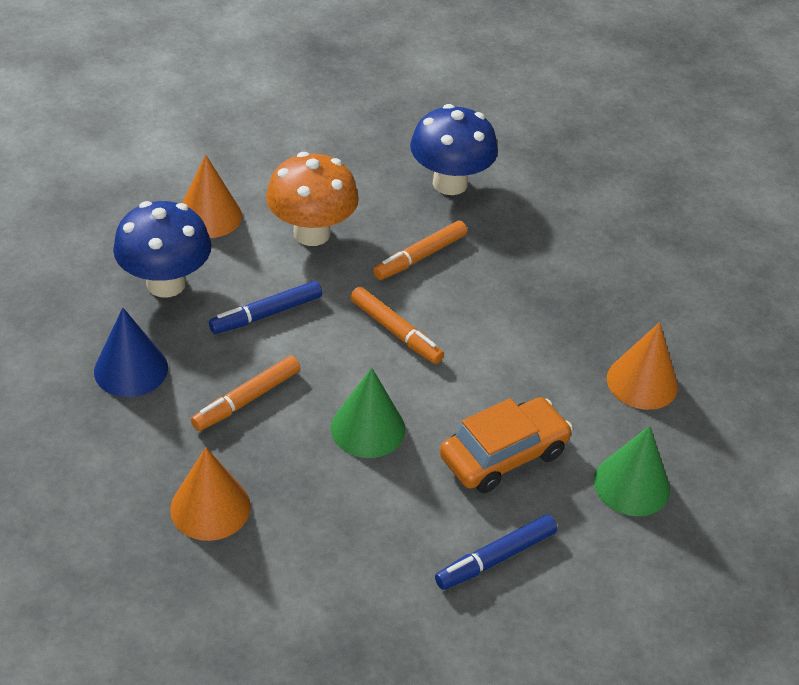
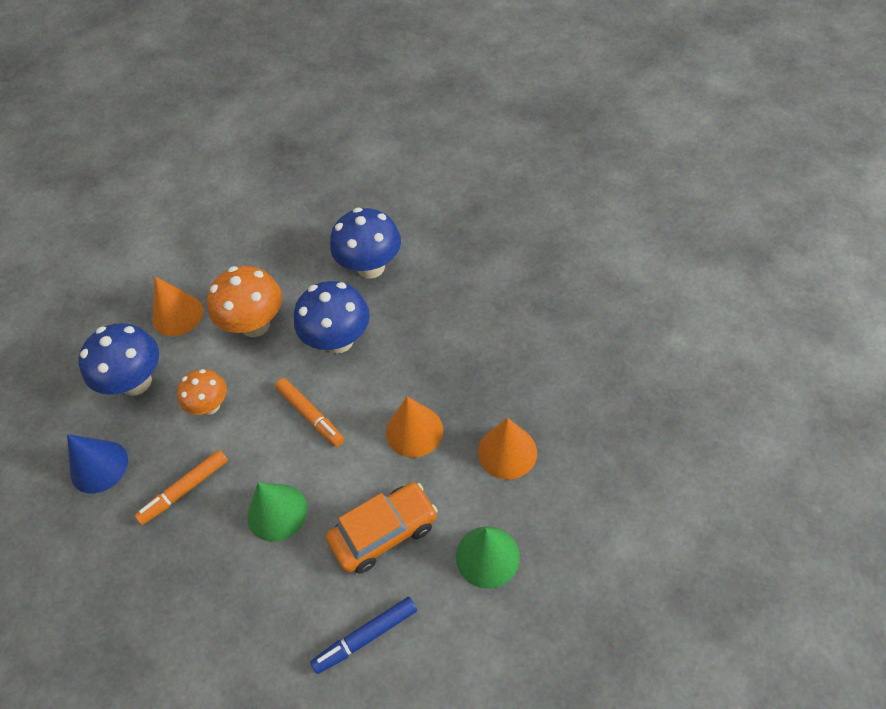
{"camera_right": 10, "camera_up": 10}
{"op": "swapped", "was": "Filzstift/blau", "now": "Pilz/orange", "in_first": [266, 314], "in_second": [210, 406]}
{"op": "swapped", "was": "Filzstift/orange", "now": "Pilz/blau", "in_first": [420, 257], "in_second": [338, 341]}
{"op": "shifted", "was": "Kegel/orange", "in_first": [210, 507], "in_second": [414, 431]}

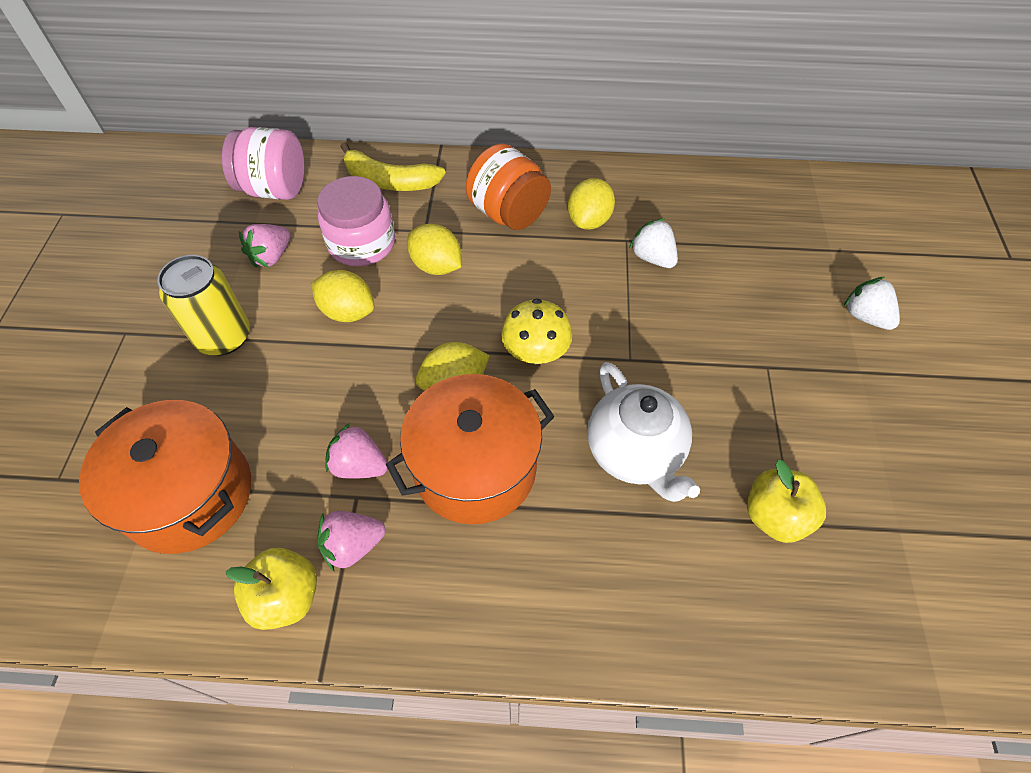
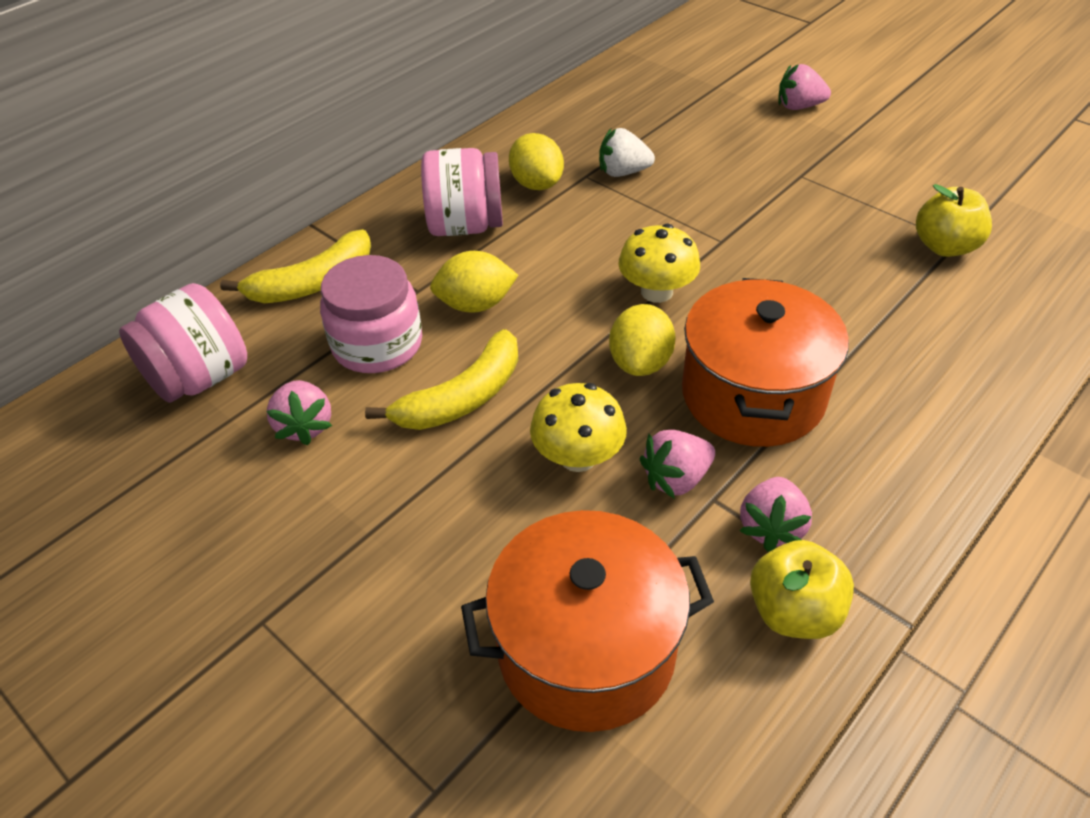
{"camera_right": -50, "camera_up": -10}
{"op": "swapped", "was": "Zitrone/gelb", "now": "Banane/gelb", "in_first": [348, 312], "in_second": [462, 398]}
{"op": "repainted", "was": "Einmachglas/orange", "now": "Einmachglas/rosa", "in_first": [508, 213], "in_second": [466, 226]}
{"op": "new", "now": "Pilz/gelb", "in_second": [578, 457]}
{"op": "repainted", "was": "Erdbeere/weiß", "now": "Erdbeere/rosa", "in_first": [865, 316], "in_second": [799, 106]}
{"op": "gone", "was": "Dose/gelb", "in_first": [224, 337]}
{"op": "gone", "was": "Teekanne/weiß", "in_first": [635, 453]}

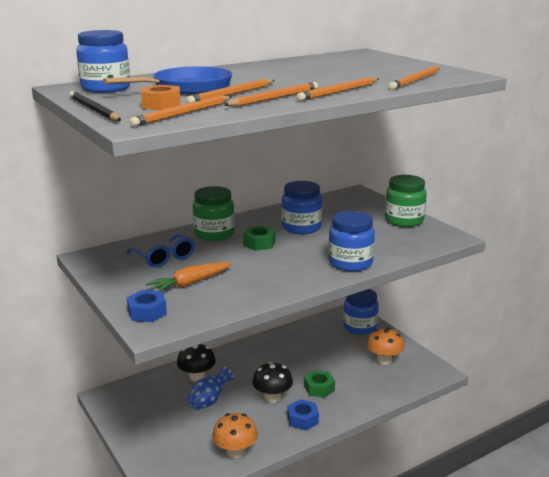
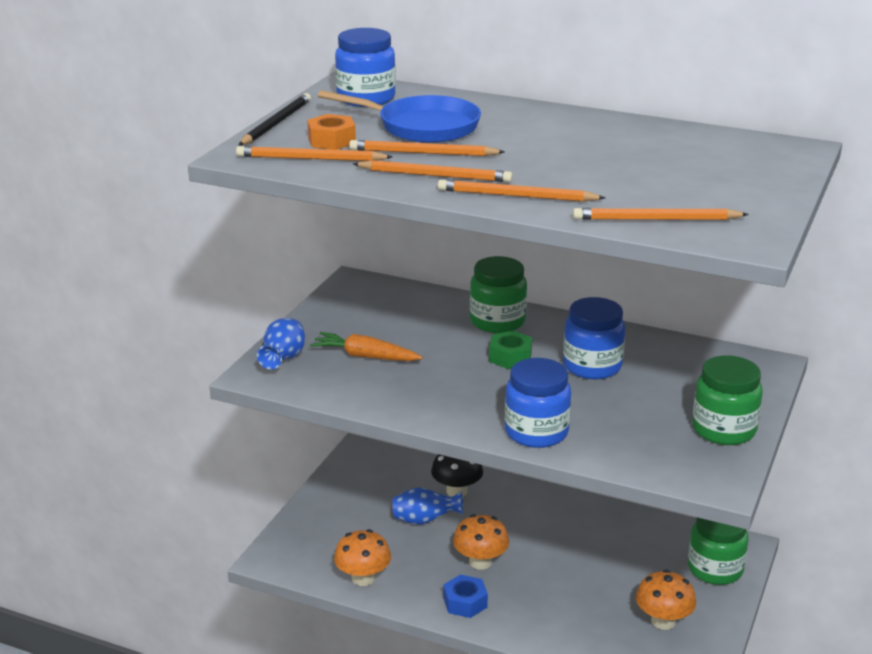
{"camera_right": 55, "camera_up": 5}
{"op": "swapped", "was": "Sechskantmutter/blau", "now": "Vase/blau", "in_first": [147, 312], "in_second": [283, 359]}
{"op": "repainted", "was": "Pilz/schwarz", "now": "Pilz/orange", "in_first": [272, 397], "in_second": [480, 562]}
{"op": "repainted", "was": "Einmachglas/blau", "now": "Einmachglas/grün", "in_first": [360, 327], "in_second": [715, 569]}
{"op": "gone", "was": "Brille/blau", "in_first": [164, 257]}
{"op": "gone", "was": "Sechskantmutter/grün", "in_first": [319, 388]}

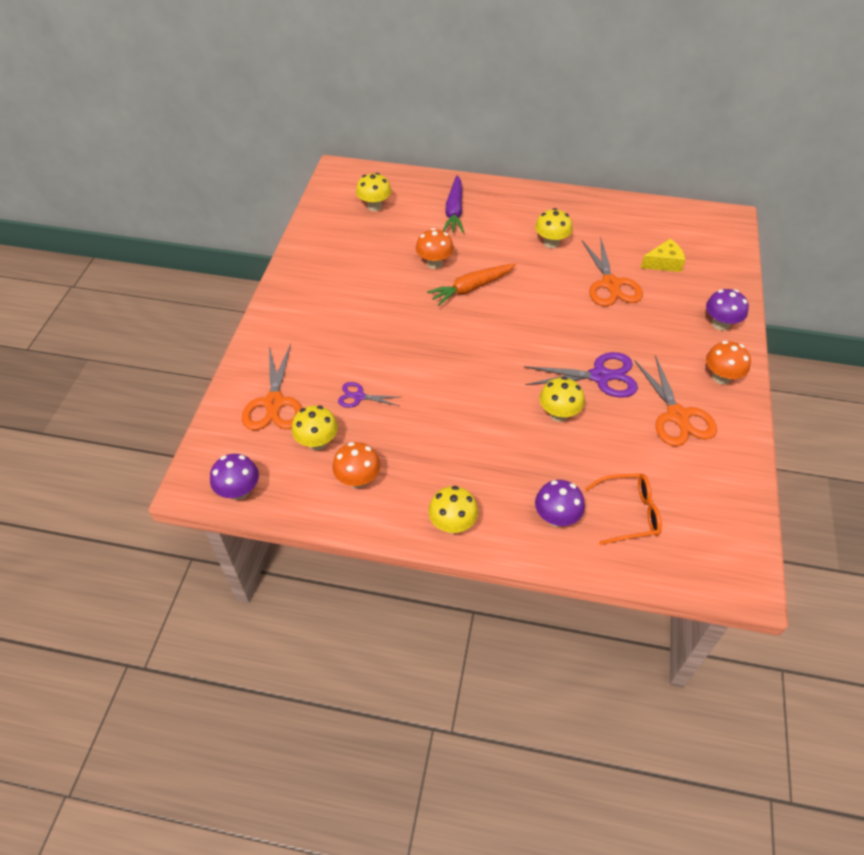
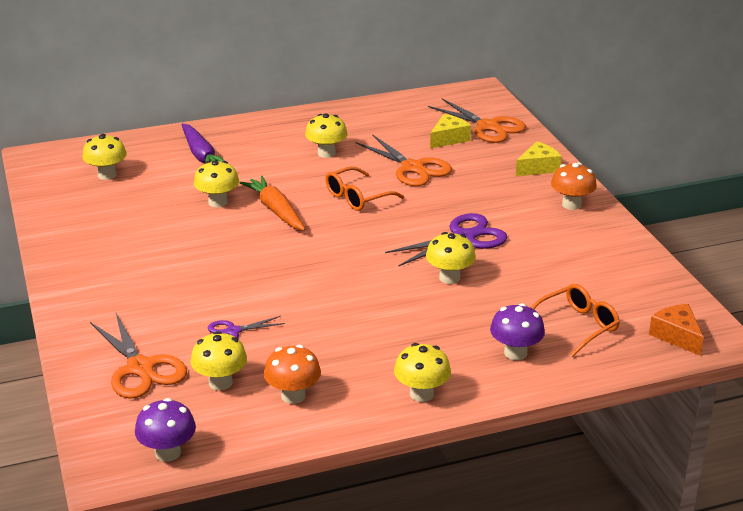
{"camera_right": -30, "camera_up": -20}
{"op": "repainted", "was": "Pilz/orange", "now": "Pilz/gelb", "in_first": [434, 263], "in_second": [218, 202]}
{"op": "rotated", "was": "Karotte/orange", "in_first": [471, 288], "in_second": [276, 210], "clockwise": 120}
{"op": "new", "now": "Brille/orange", "in_second": [357, 197]}
{"op": "shifted", "was": "Schere/orange", "in_first": [677, 416], "in_second": [488, 127]}
{"op": "swapped", "was": "Pilz/lila", "now": "Käse/gelb", "in_first": [720, 324], "in_second": [538, 168]}
{"op": "new", "now": "Käse/orange", "in_second": [676, 336]}

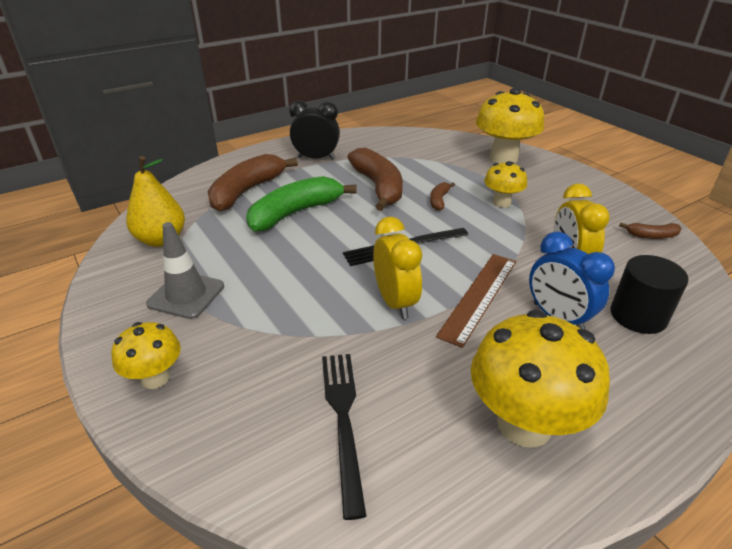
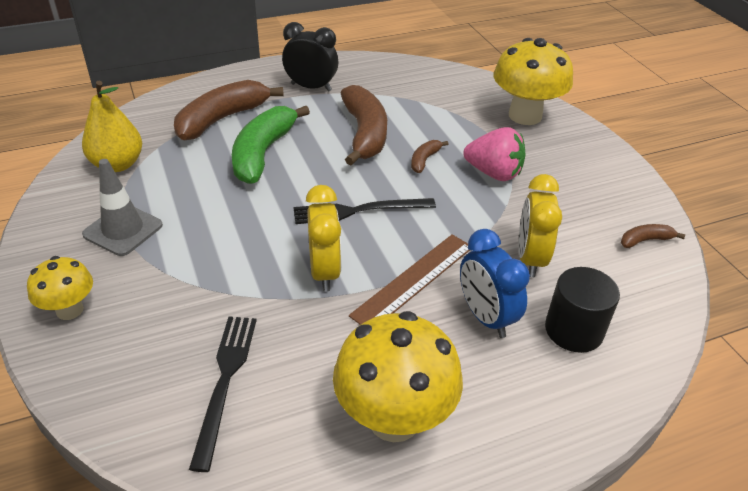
{"camera_right": 10, "camera_up": 5}
{"op": "rotated", "was": "Banane/grün", "in_first": [295, 213], "in_second": [263, 153], "clockwise": -45}
{"op": "swapped", "was": "Pilz/gelb", "now": "Erdbeere/rosa", "in_first": [501, 203], "in_second": [493, 173]}
{"op": "rotated", "was": "Banane/braun", "in_first": [651, 236], "in_second": [645, 240], "clockwise": 150}

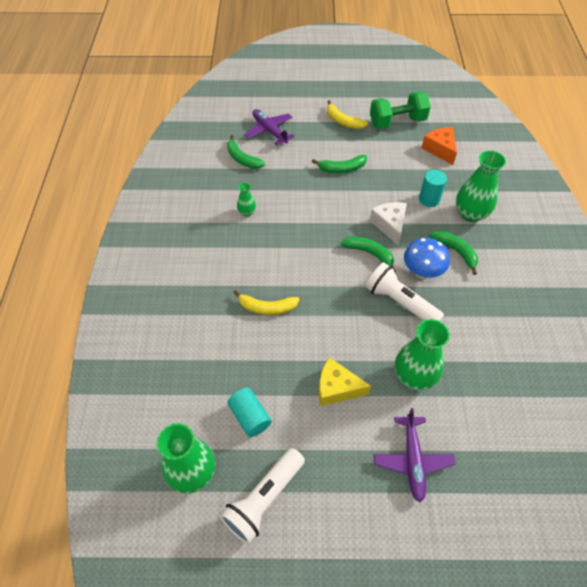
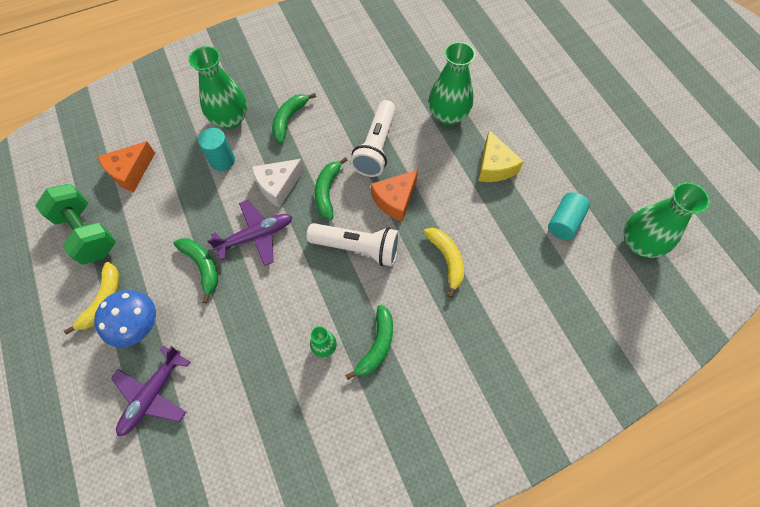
{"camera_right": -115, "camera_up": 10}
{"op": "shifted", "was": "Pilz/blau", "in_first": [422, 272], "in_second": [139, 326]}
{"op": "shifted", "was": "Flugzeug/lila", "in_first": [412, 460], "in_second": [256, 236]}
{"op": "shifted", "was": "Taschenlampe/weiß", "in_first": [264, 499], "in_second": [358, 248]}
{"op": "shifted", "was": "Banane/grün", "in_first": [242, 159], "in_second": [377, 345]}
{"op": "new", "now": "Käse/orange", "in_second": [395, 200]}

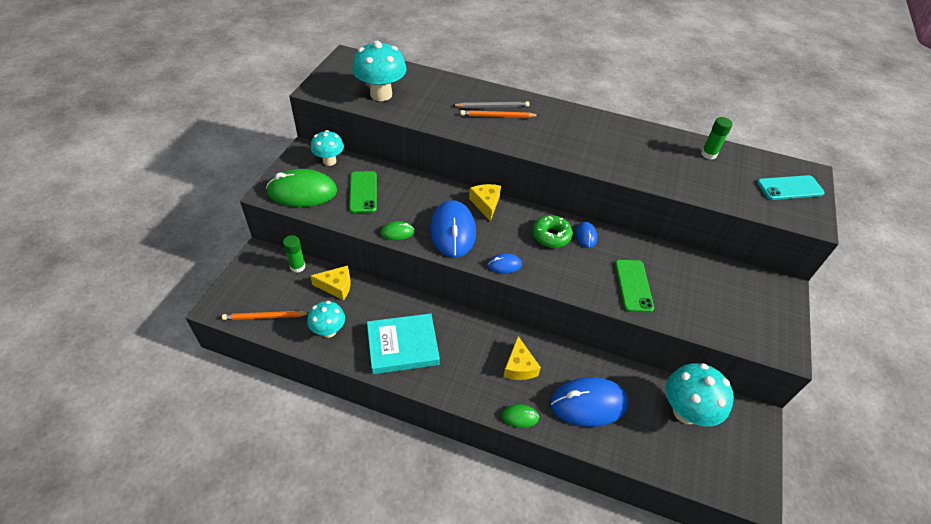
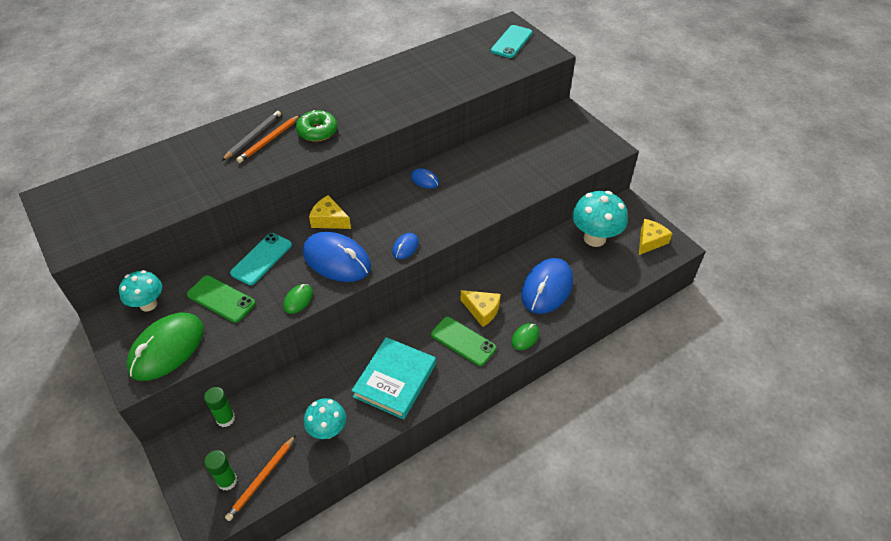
{"camera_right": -50, "camera_up": 0}
{"op": "shifted", "was": "Klebestift/grün", "in_first": [708, 154], "in_second": [227, 481]}
{"op": "new", "now": "Handy/türkis", "in_second": [262, 259]}
{"op": "shifted", "was": "Donut/grün", "in_first": [551, 236], "in_second": [317, 131]}
{"op": "shifted", "was": "Handy/grün", "in_first": [633, 285], "in_second": [463, 341]}
{"op": "shifted", "was": "Käse/gelb", "in_first": [336, 286], "in_second": [650, 241]}
{"op": "gone", "was": "Pilz/türkis", "in_first": [381, 94]}

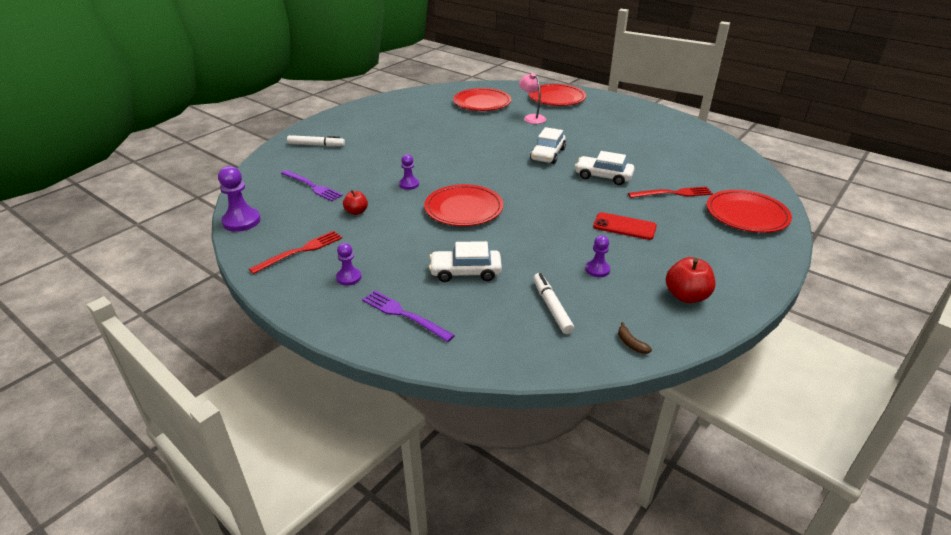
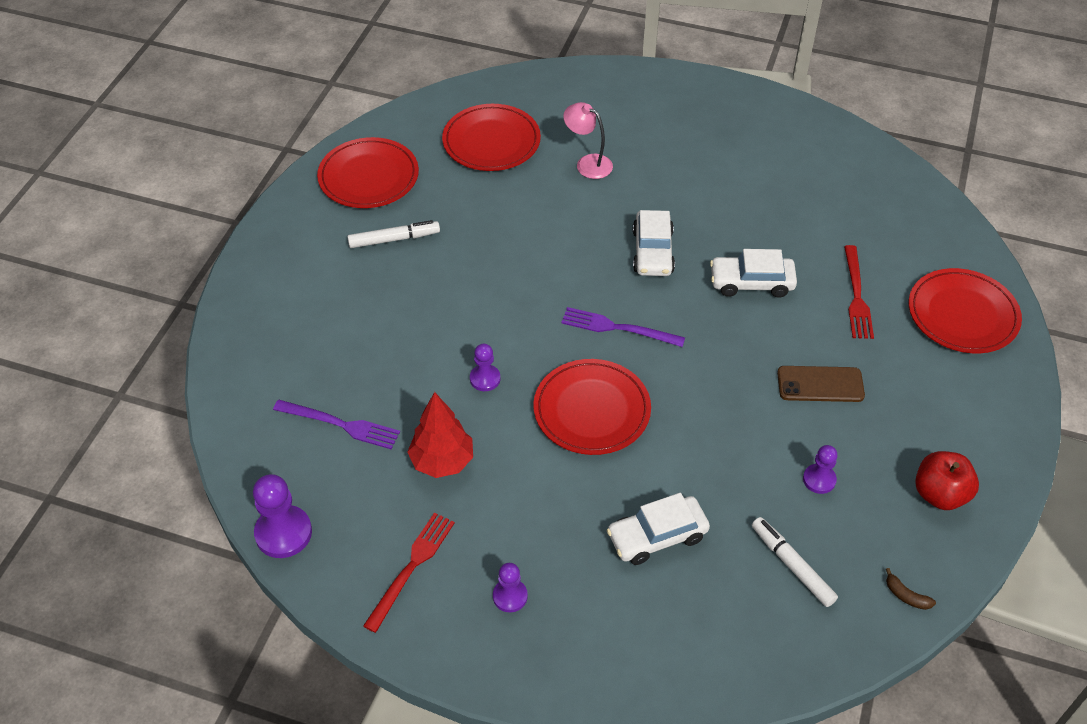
{"camera_right": -20, "camera_up": 15}
{"op": "shifted", "was": "Teller/rot", "in_first": [556, 98], "in_second": [368, 177]}
{"op": "shifted", "was": "Filzstift/weiß", "in_first": [316, 145], "in_second": [394, 239]}
{"op": "swapped", "was": "Apfel/rot", "now": "Baum/rot", "in_first": [356, 212], "in_second": [442, 461]}
{"op": "shifted", "was": "Gabel/lila", "in_first": [404, 315], "in_second": [618, 328]}
{"op": "repainted", "was": "Handy/rot", "now": "Handy/braun", "in_first": [624, 227], "in_second": [820, 384]}
{"op": "rotated", "was": "Gabel/rot", "in_first": [672, 193], "in_second": [856, 295], "clockwise": 120}

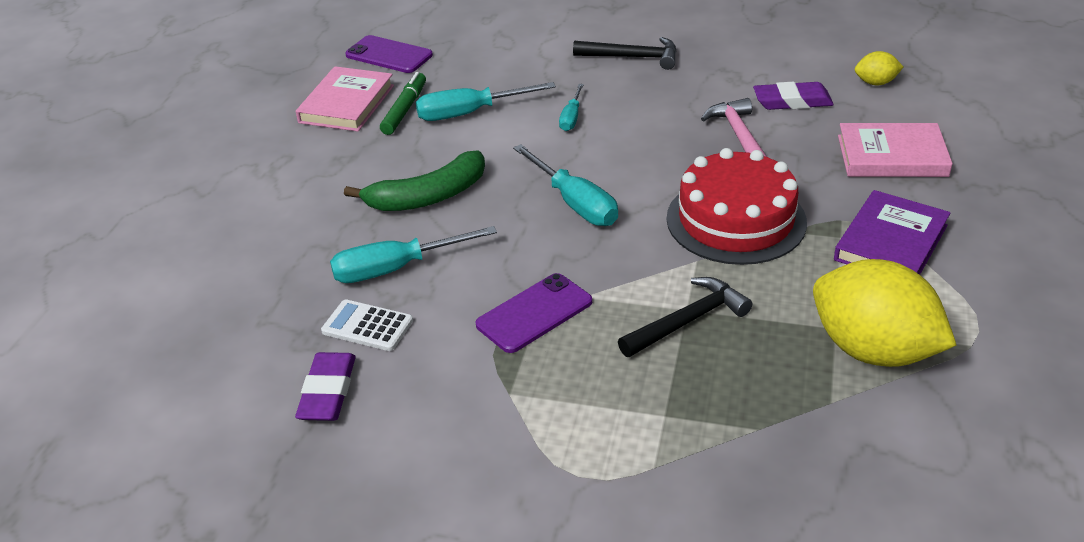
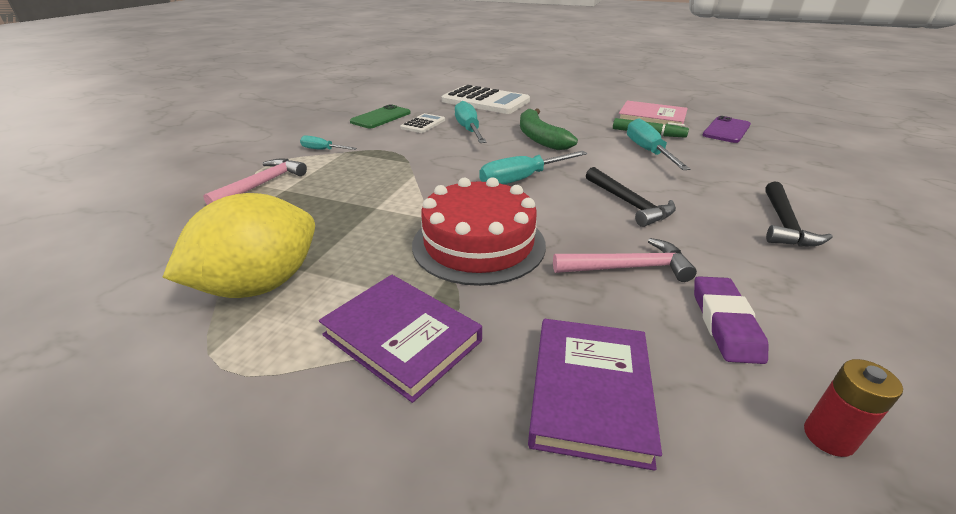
{"camera_right": 95, "camera_up": -5}
{"op": "new", "now": "Hammer/rosa", "in_second": [262, 184]}
{"op": "shifted", "was": "Schraubenzieher/türkis", "in_first": [571, 118], "in_second": [322, 150]}
{"op": "swapped", "was": "Radiergummi/lila", "now": "Handy/grün", "in_first": [328, 392], "in_second": [381, 117]}
{"op": "new", "now": "Taschenrechner/weiß", "in_second": [485, 101]}
{"op": "repainted", "was": "Buch/rosa", "now": "Buch/lila", "in_first": [892, 156], "in_second": [590, 392]}
{"op": "shifted", "was": "Hammer/schwarz", "in_first": [687, 321], "in_second": [629, 203]}
{"op": "swapped", "was": "Zitrone/gelb", "now": "Batterie/rot", "in_first": [875, 83], "in_second": [828, 437]}
{"op": "gone", "was": "Handy/lila", "in_first": [534, 313]}

